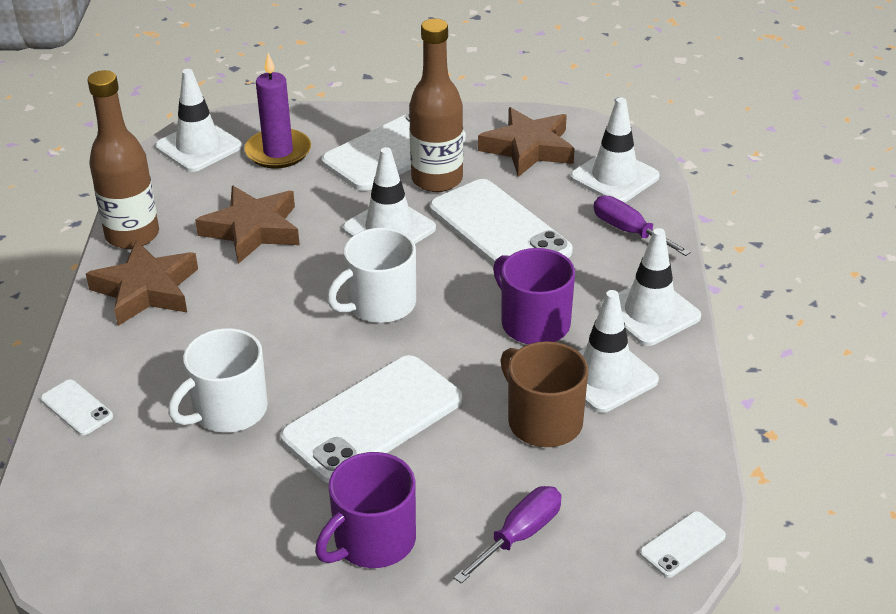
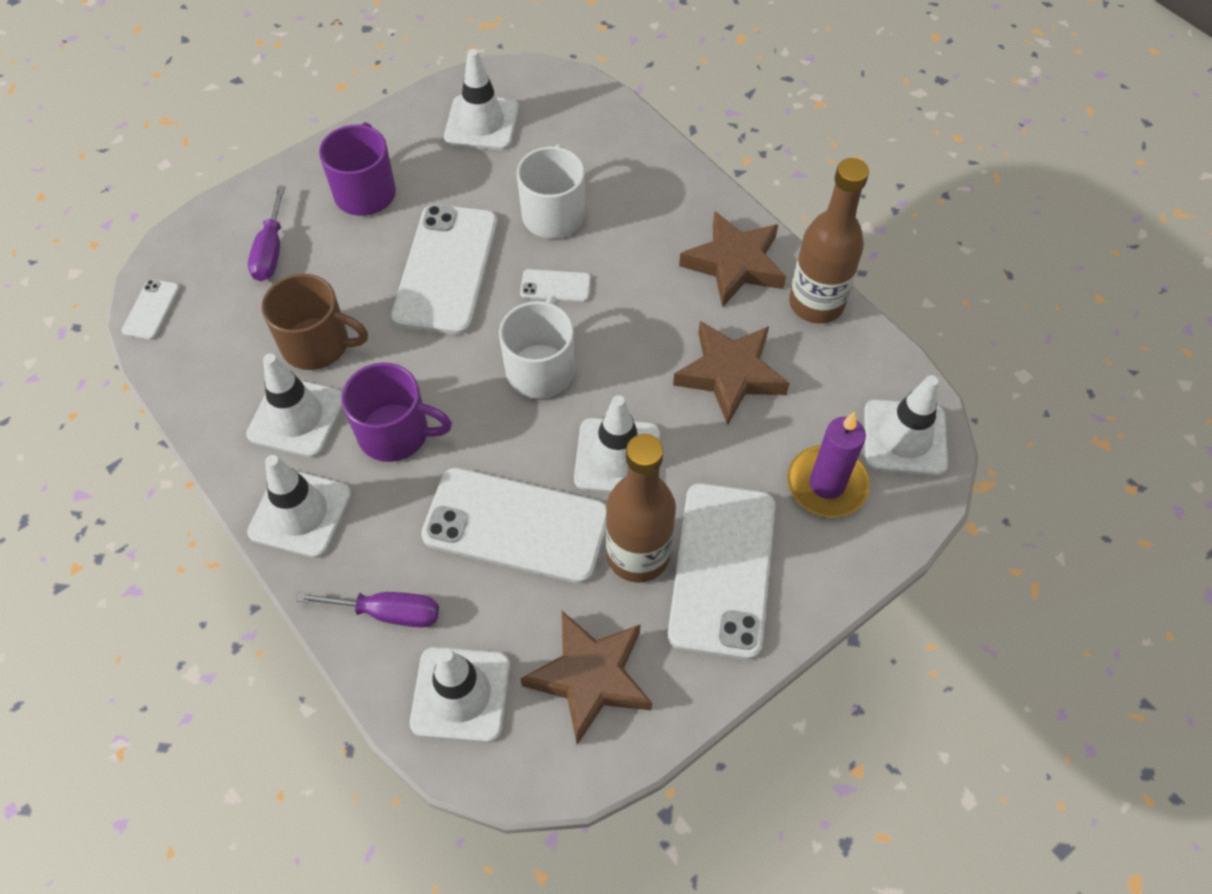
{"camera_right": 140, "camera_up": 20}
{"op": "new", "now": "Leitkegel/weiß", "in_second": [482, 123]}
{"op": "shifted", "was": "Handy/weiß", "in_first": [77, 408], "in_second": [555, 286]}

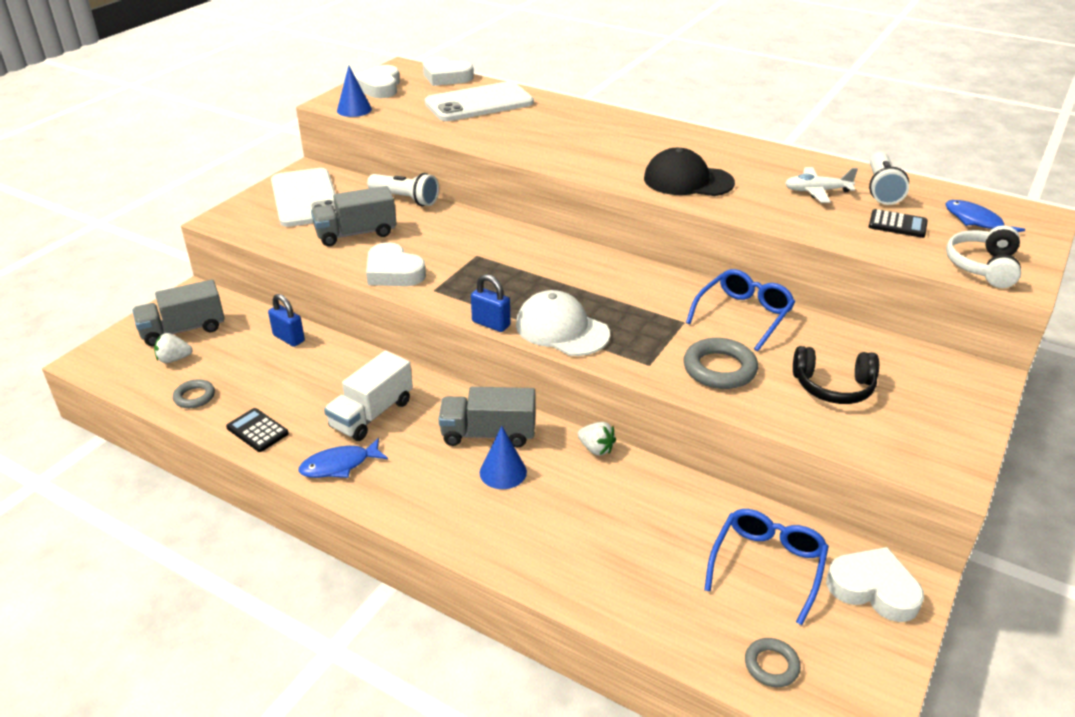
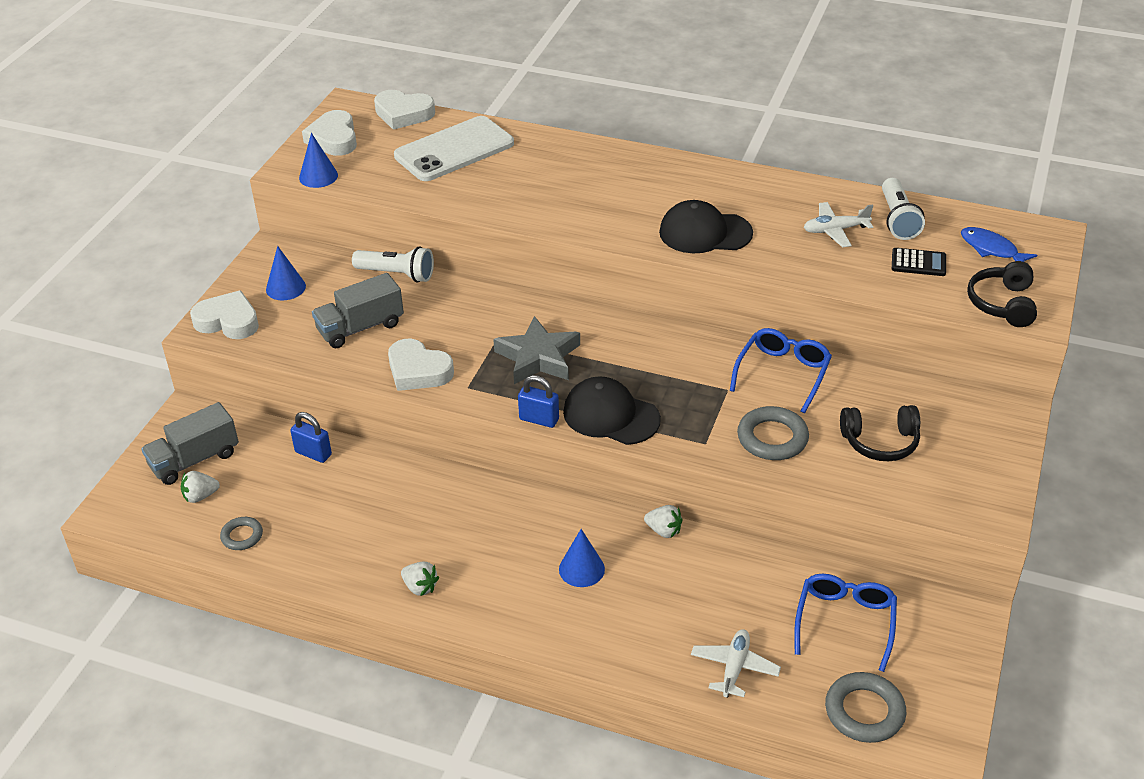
{"camera_right": -10, "camera_up": 5}
{"op": "shifted", "was": "Herz/weiß", "in_first": [873, 589], "in_second": [228, 321]}
{"op": "swapped", "was": "Handy/weiß", "now": "Kegel/blau", "in_first": [305, 198], "in_second": [285, 288]}
{"op": "swapped", "was": "Fisch/blau", "now": "Erdbeere/weiß", "in_first": [339, 465], "in_second": [420, 587]}
{"op": "new", "now": "Stern/grau", "in_second": [538, 357]}
{"op": "repainted", "was": "Kappe/weiß", "now": "Kappe/schwarz", "in_first": [562, 329], "in_second": [611, 415]}
{"op": "new", "now": "Flugzeug/weiß", "in_second": [734, 668]}
{"op": "scaled", "was": "Ring/grau", "in_first": [771, 665], "in_second": [864, 711], "ratio": 1.68}
{"op": "repainted", "was": "Kopfhörer/weiß", "now": "Kopfhörer/schwarz", "in_first": [982, 266], "in_second": [1002, 304]}
{"op": "gone", "was": "Taschenrechner/schwarz", "in_first": [257, 431]}
{"op": "gone", "was": "Lastwagen/weiß", "in_first": [372, 414]}
{"op": "gone", "was": "Lastwagen/grau", "in_first": [488, 434]}

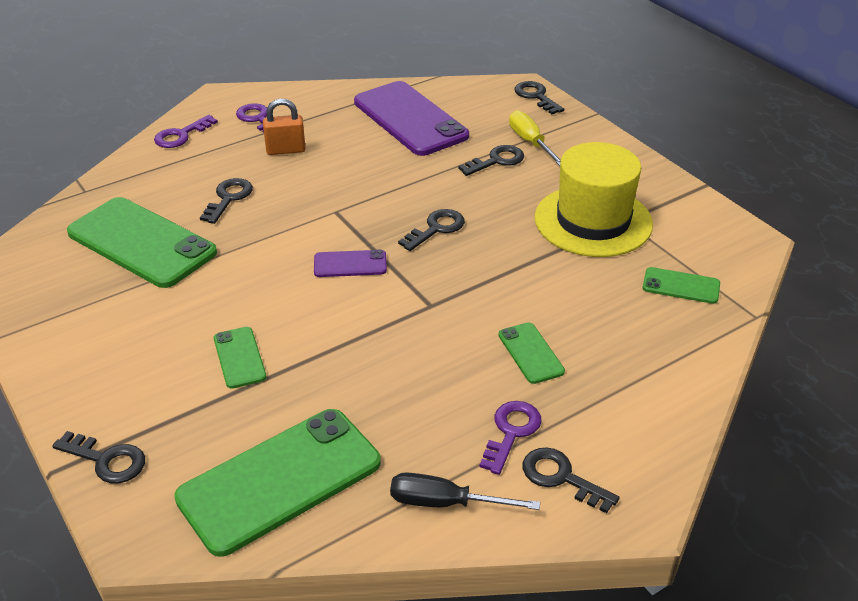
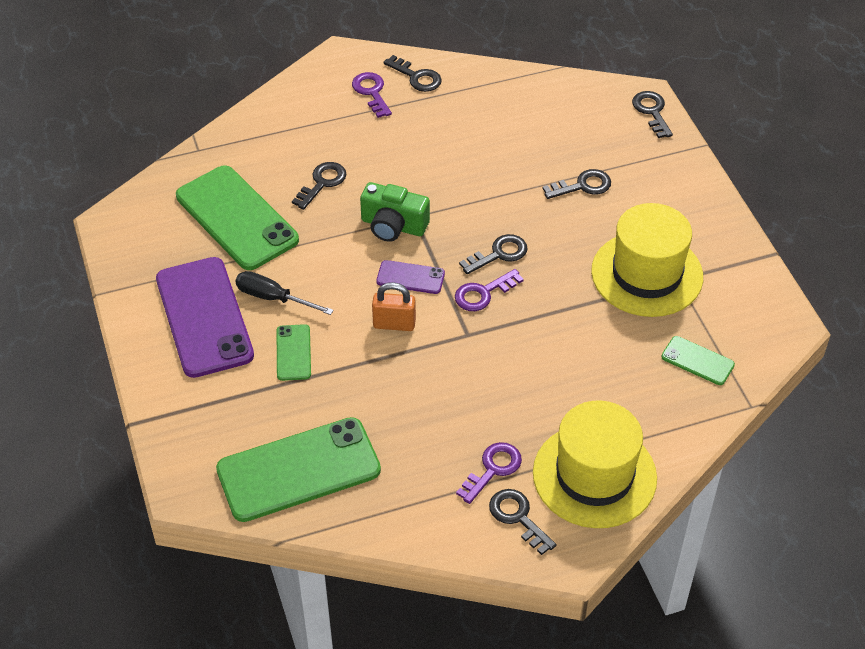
{"camera_right": 15, "camera_up": 10}
{"op": "shifted", "was": "Handy/lila", "in_first": [410, 119], "in_second": [204, 317]}
{"op": "shifted", "was": "Schraubenzieher/schwarz", "in_first": [445, 503], "in_second": [273, 298]}
{"op": "new", "now": "Kamera/grün", "in_second": [393, 226]}
{"op": "shifted", "was": "Vorhängeschloss/orange", "in_first": [286, 150], "in_second": [394, 324]}
{"op": "shifted", "was": "Schlüssel/schwarz", "in_first": [107, 460], "in_second": [416, 77]}
{"op": "shifted", "was": "Schlüssel/lila", "in_first": [181, 135], "in_second": [483, 293]}
{"op": "new", "now": "Hut/gelb", "in_second": [594, 475]}
{"op": "gone", "was": "Handy/grün", "in_first": [530, 353]}
{"op": "gone", "was": "Schraubenzieher/gelb", "in_first": [530, 142]}

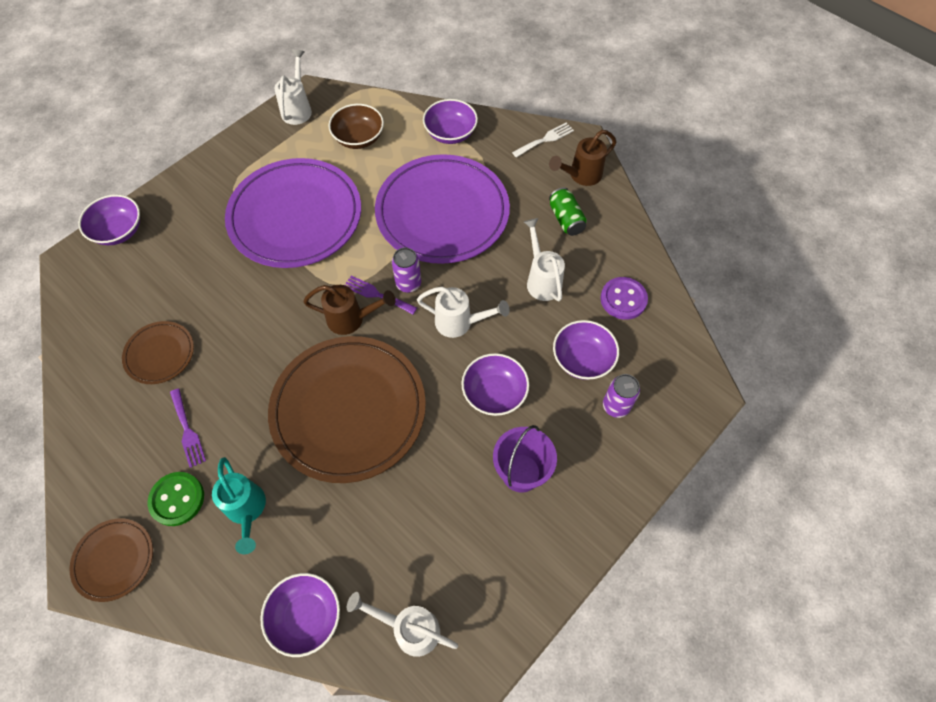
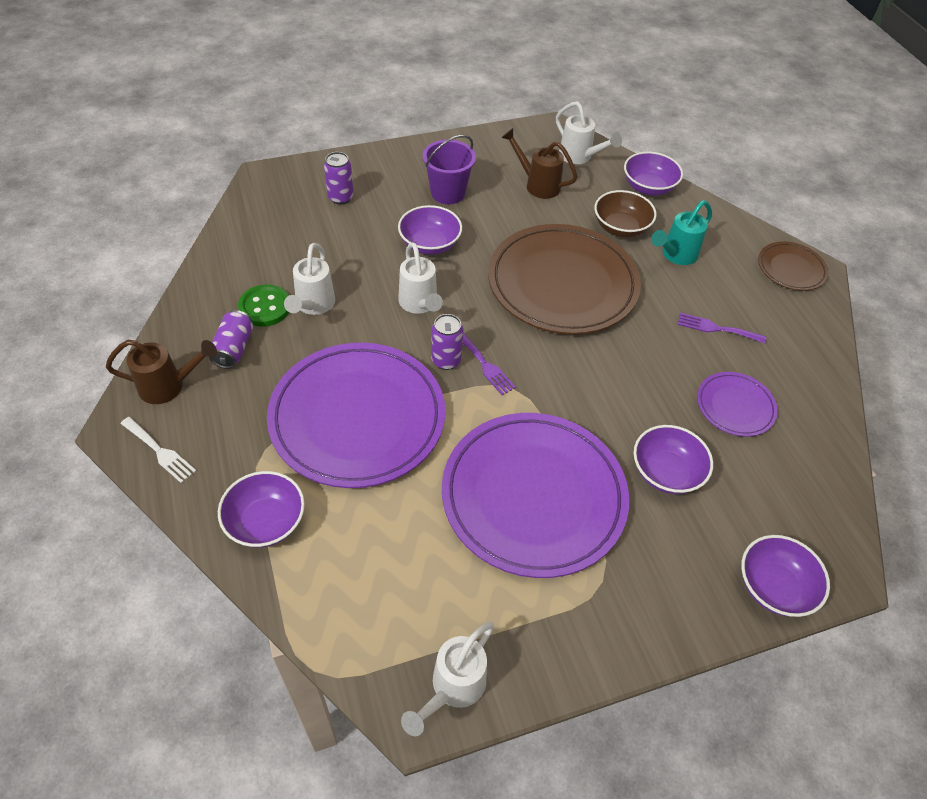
{"camera_right": -155, "camera_up": -10}
{"op": "rotated", "was": "Gabel/weiß", "in_first": [545, 139], "in_second": [160, 451], "clockwise": -135}
{"op": "repainted", "was": "Dose/grün", "now": "Dose/lila", "in_first": [566, 219], "in_second": [234, 348]}
{"op": "shifted", "was": "Knopf/grün", "in_first": [177, 499], "in_second": [265, 307]}
{"op": "rotated", "was": "Gießkanne/weiß", "in_first": [460, 323], "in_second": [420, 305], "clockwise": -150}
{"op": "shifted", "was": "Gießkanne/braun", "in_first": [352, 319], "in_second": [537, 184]}
{"op": "shifted", "was": "Schüssel/braun", "in_first": [359, 138], "in_second": [620, 227]}
{"op": "shifted", "was": "Schüssel/lila", "in_first": [582, 359], "in_second": [666, 472]}
{"op": "rotated", "was": "Gießkanne/türkis", "in_first": [247, 511], "in_second": [675, 255], "clockwise": -135}
{"op": "rotated", "was": "Gabel/lila", "in_first": [187, 431], "in_second": [716, 328], "clockwise": -75}
{"op": "repainted", "was": "Teller/braun", "now": "Teller/lila", "in_first": [160, 354], "in_second": [735, 406]}
{"op": "gone", "was": "Knopf/lila", "in_first": [623, 299]}

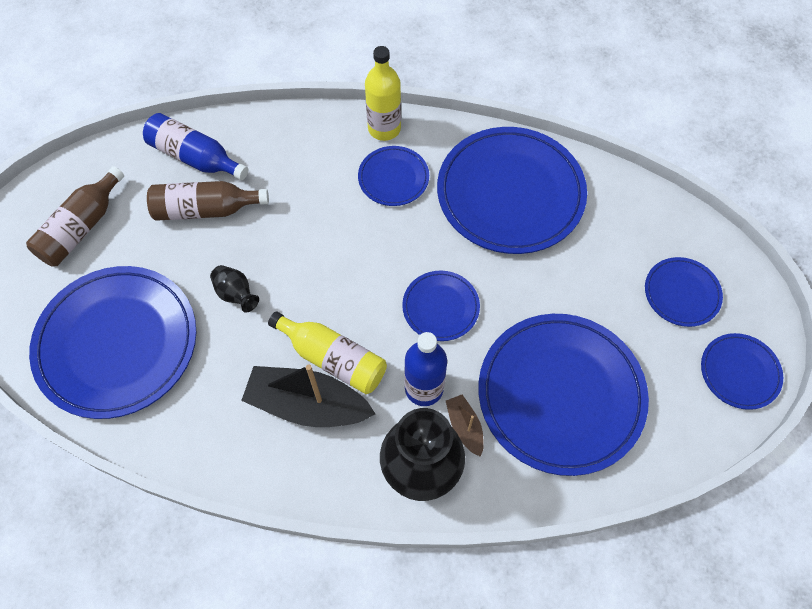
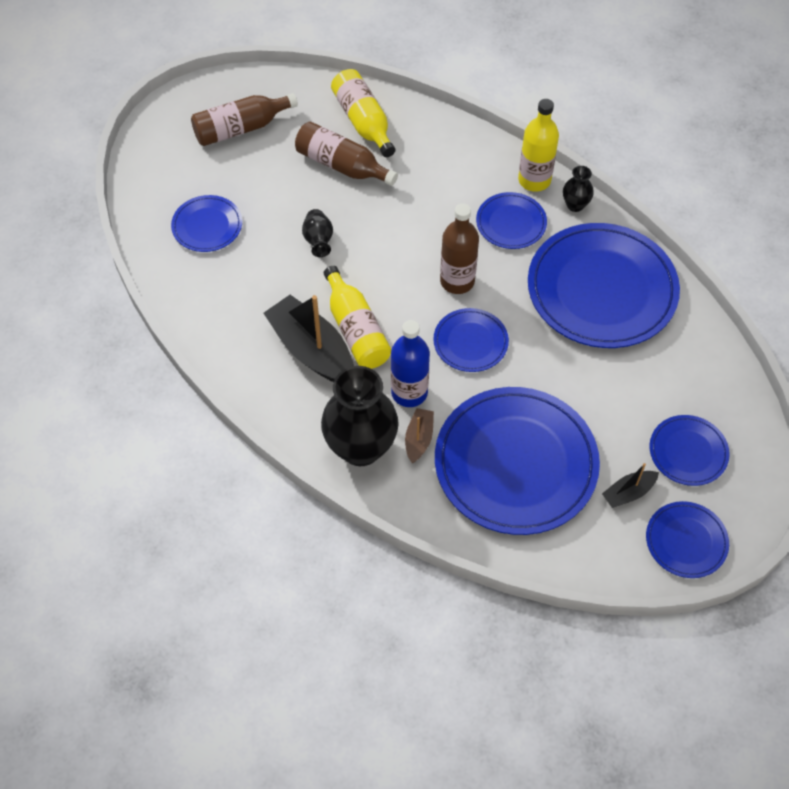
{"camera_right": 35, "camera_up": -5}
{"op": "scaled", "was": "Teller/blau", "in_first": [117, 343], "in_second": [207, 226], "ratio": 0.49}
{"op": "repainted", "was": "Flasche/blau", "now": "Flasche/gelb", "in_first": [195, 157], "in_second": [363, 121]}
{"op": "new", "now": "Flasche/braun", "in_second": [457, 281]}
{"op": "new", "now": "Vase/schwarz", "in_second": [575, 205]}
{"op": "new", "now": "Boot/schwarz", "in_second": [628, 493]}

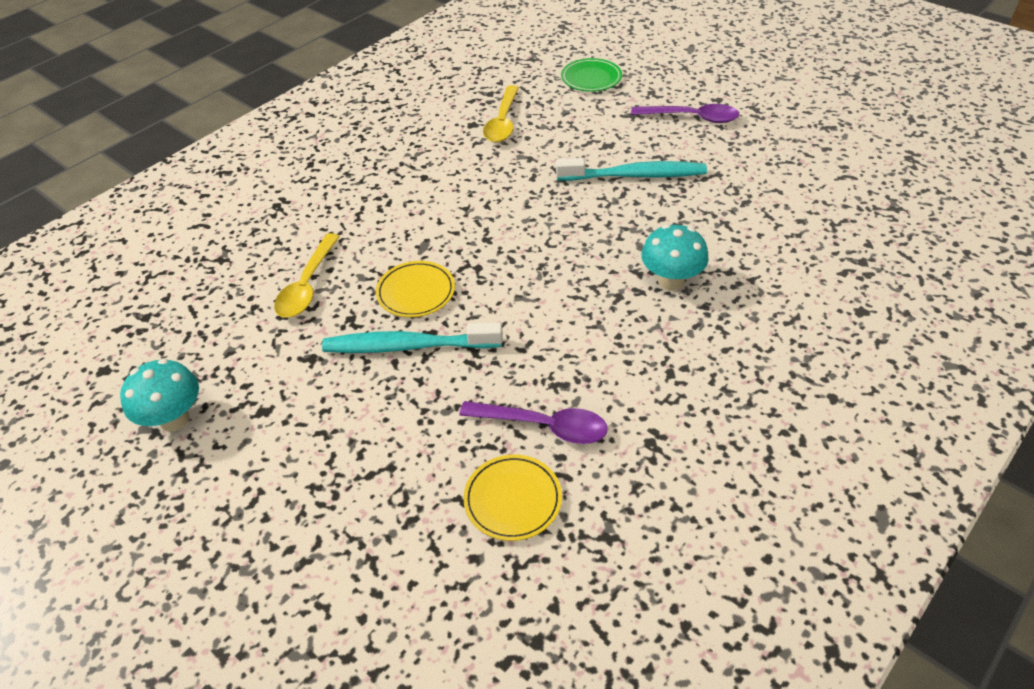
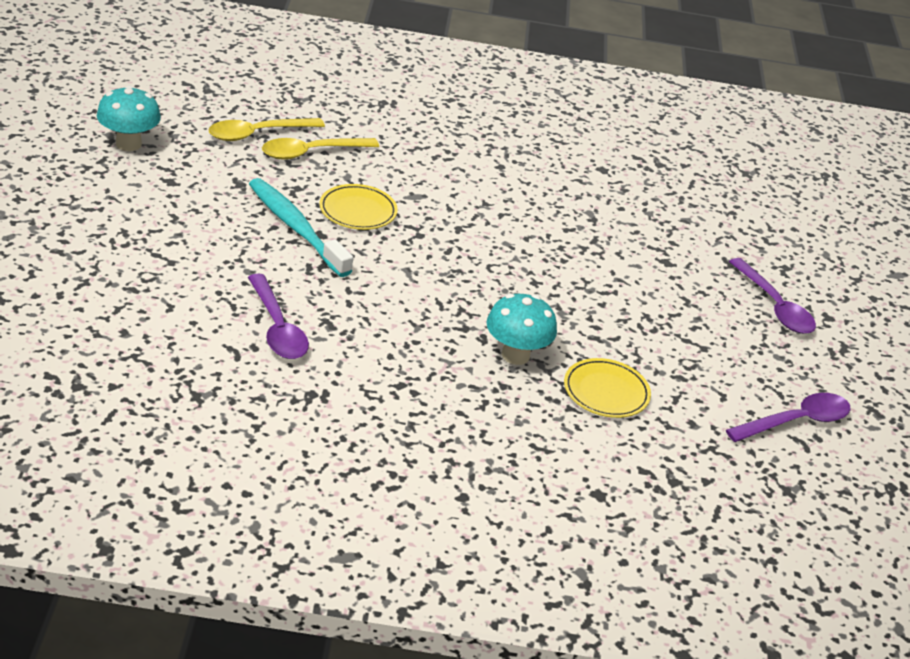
{"camera_right": 45, "camera_up": -10}
{"op": "shifted", "was": "Löffel/gelb", "in_first": [503, 122], "in_second": [258, 134]}
{"op": "shifted", "was": "Teller/gelb", "in_first": [513, 500], "in_second": [606, 392]}
{"op": "new", "now": "Löffel/lila", "in_second": [796, 421]}
{"op": "gone", "was": "Zahnbürste/türkis", "in_first": [635, 175]}
{"op": "gone", "was": "Teller/grün", "in_first": [591, 78]}

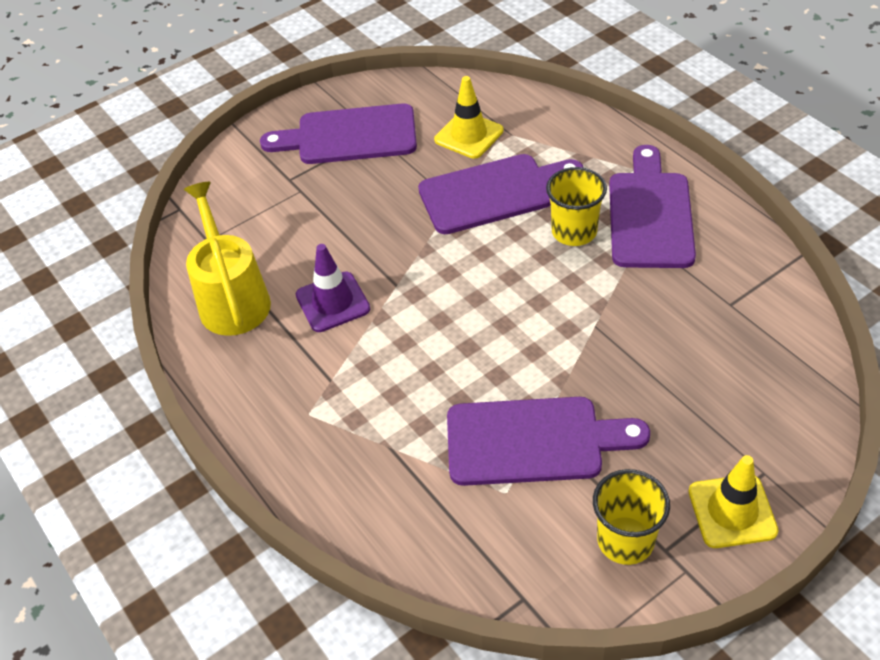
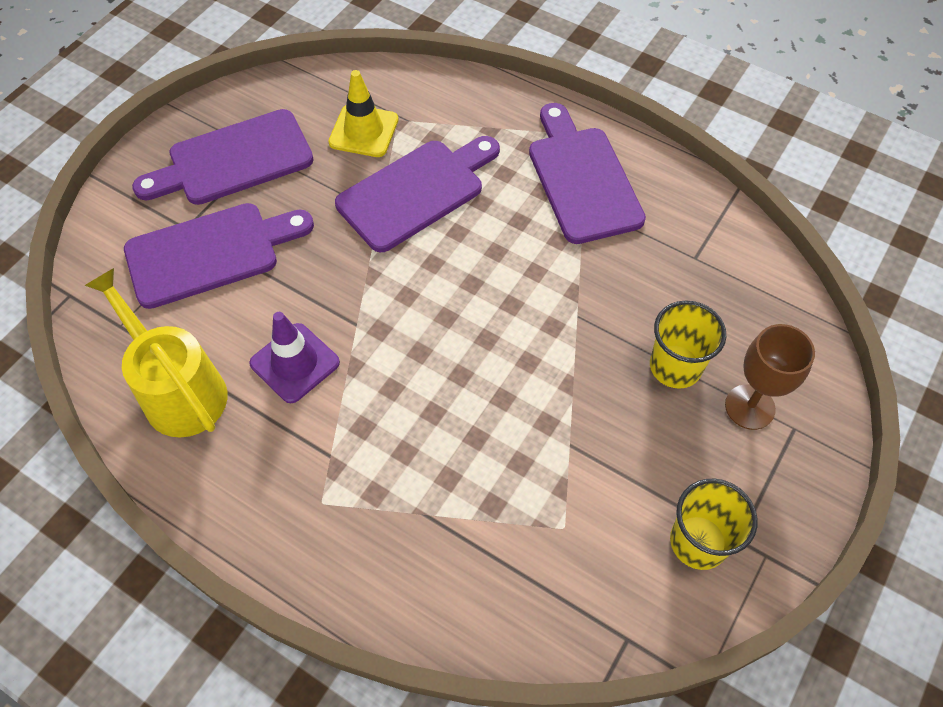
{"camera_right": -25, "camera_up": 10}
{"op": "shifted", "was": "Schneidebrett/lila", "in_first": [533, 441], "in_second": [211, 253]}
{"op": "shifted", "was": "Becher/gelb", "in_first": [574, 231], "in_second": [675, 366]}
{"op": "new", "now": "Kelch/braun", "in_second": [749, 407]}
{"op": "gone", "was": "Leitkegel/gelb", "in_first": [732, 511]}

